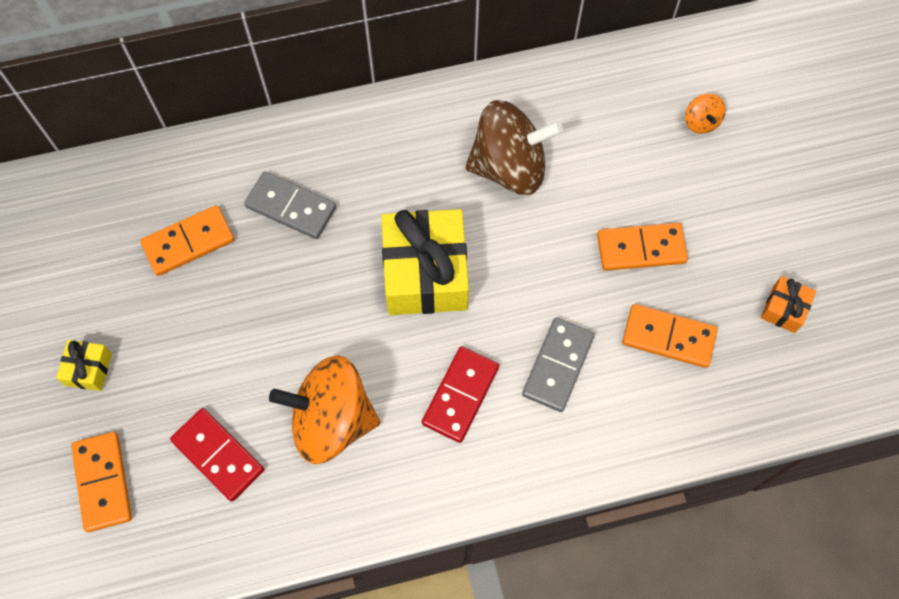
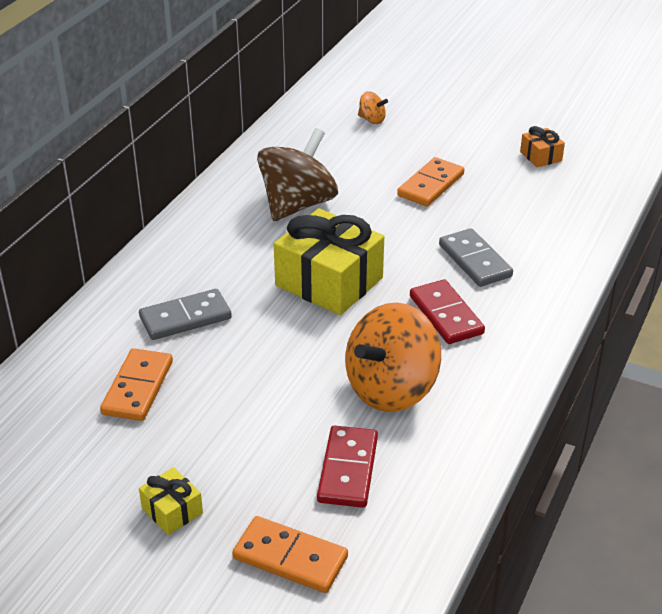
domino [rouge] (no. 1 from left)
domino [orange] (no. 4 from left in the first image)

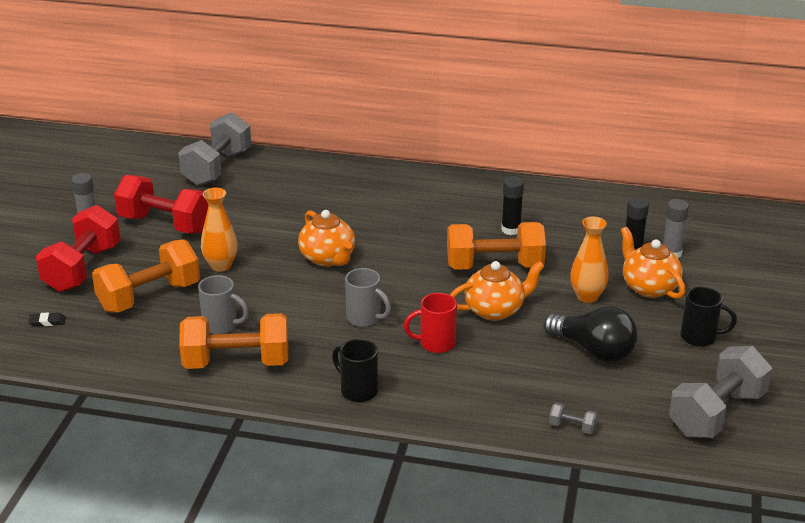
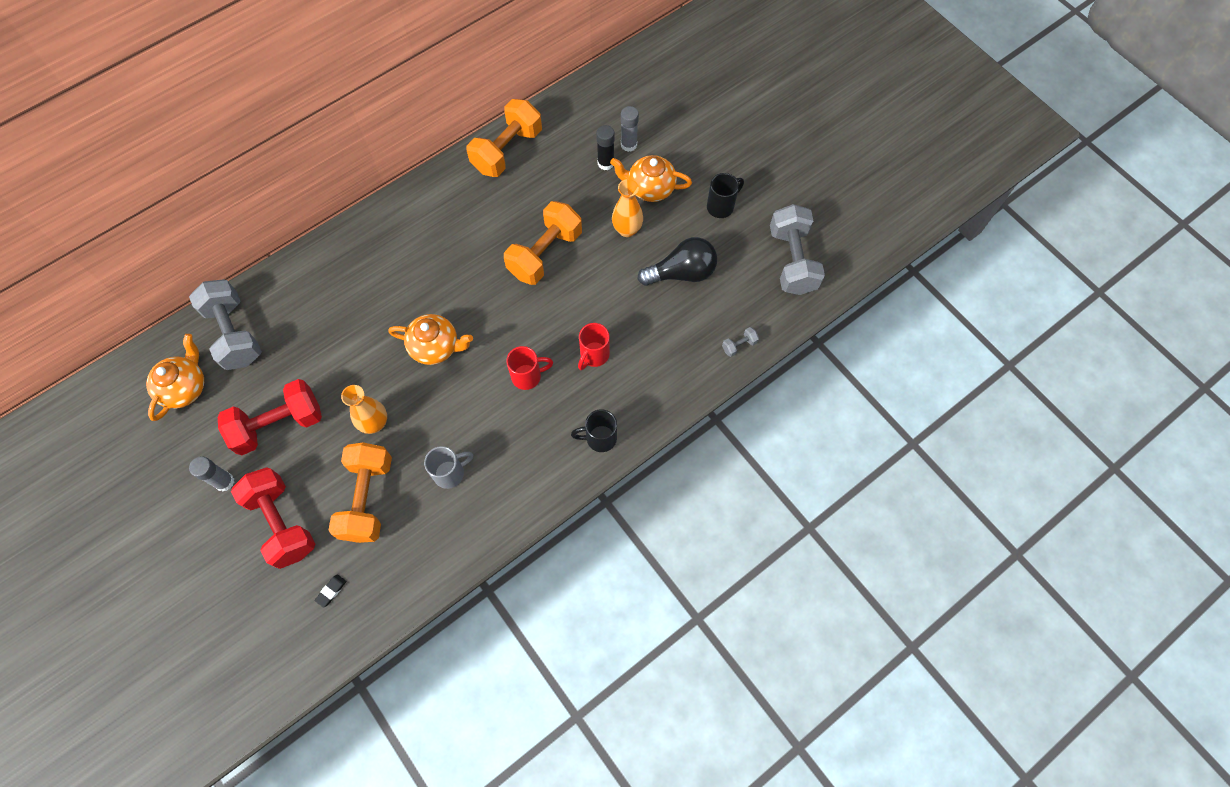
haltère [orange] (no. 2 from left)
tasse [rouge] (no. 1 from left)
théière [orange] (no. 1 from left)
bâton de colle [noir] (no. 1 from left in the first image)

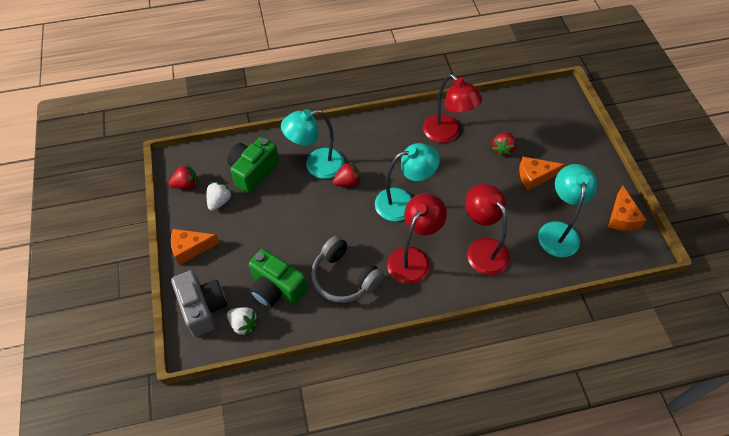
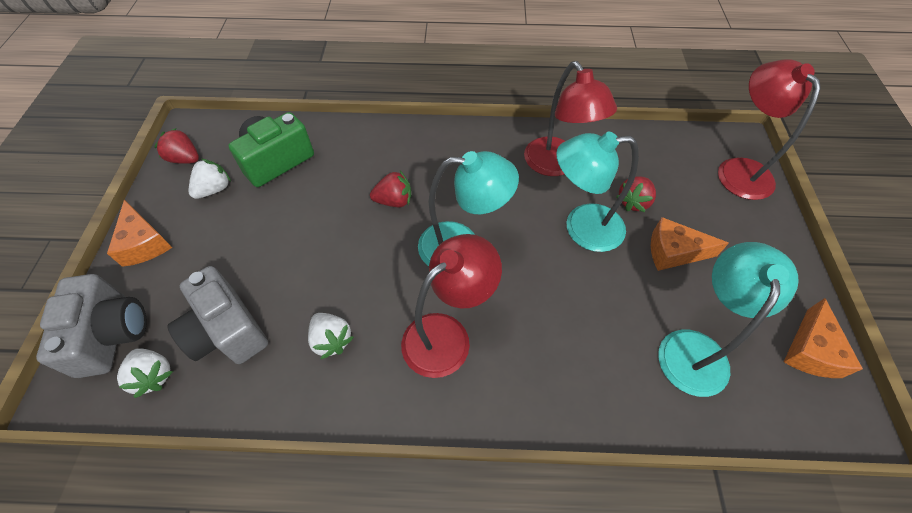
fraise [rouge] (no. 1 from left)
fromage [orange] (no. 1 from left)
appareil photo [gris] (no. 2 from left)
lampe [turquoise] (no. 2 from left)
fraise [blanc] (no. 3 from left)
lampe [rouge] (no. 3 from left)

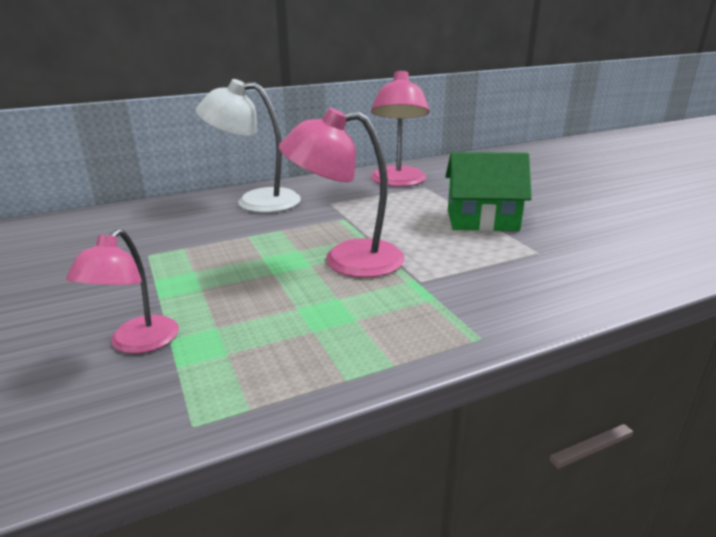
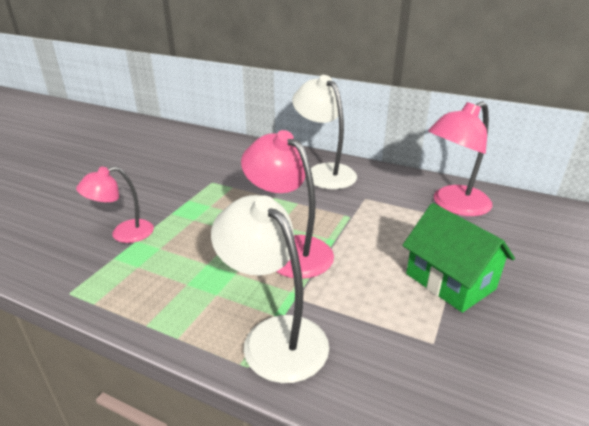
lampe [blanc] (no. 1 from left)

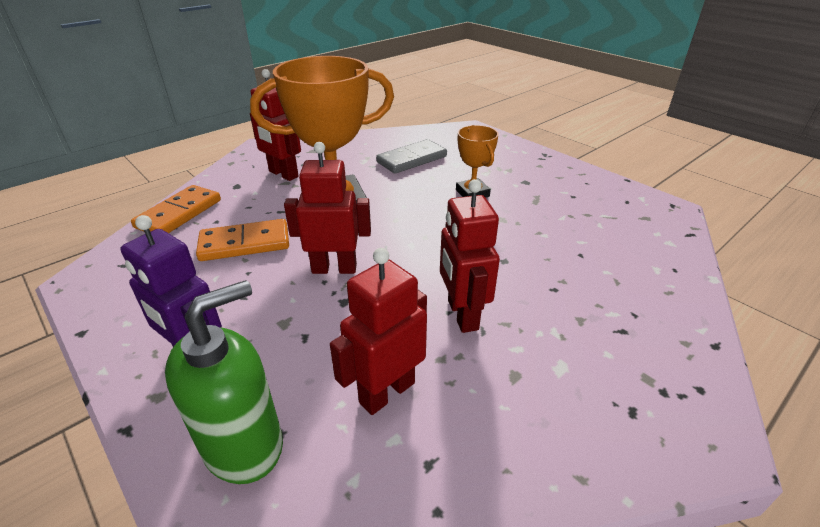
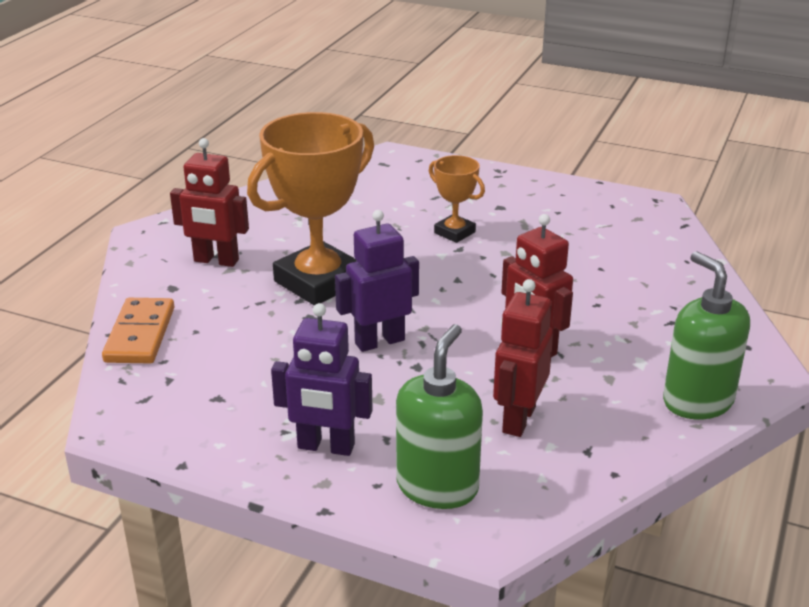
domino [orange] (no. 2 from left in the first image)
robot [violet] (no. 2 from left)
domino [gris]
distributeur de savon [vert] (no. 2 from left)

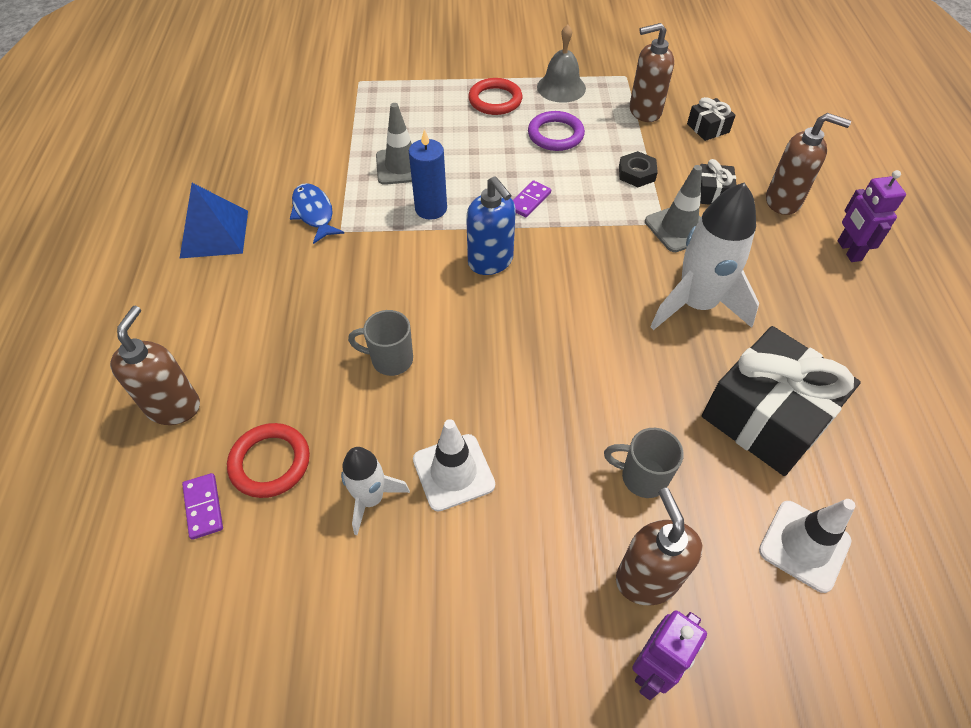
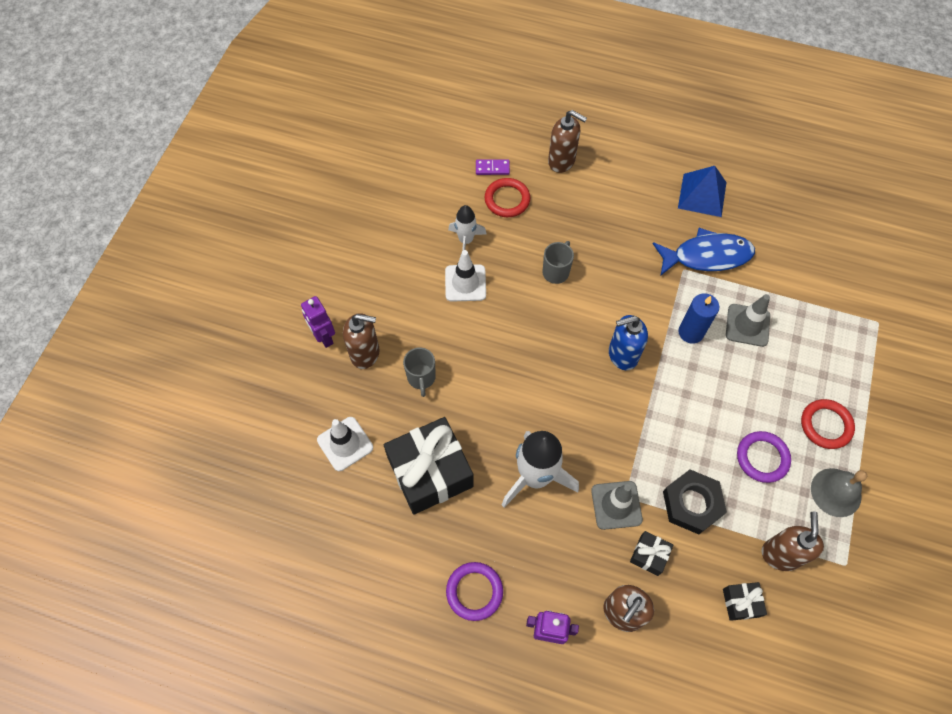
poisson [bleu]
domino [violet] (no. 2 from left in the first image)
tasse [gris] (no. 1 from left)
écrou [noir]
anneau [violet] (no. 1 from left)

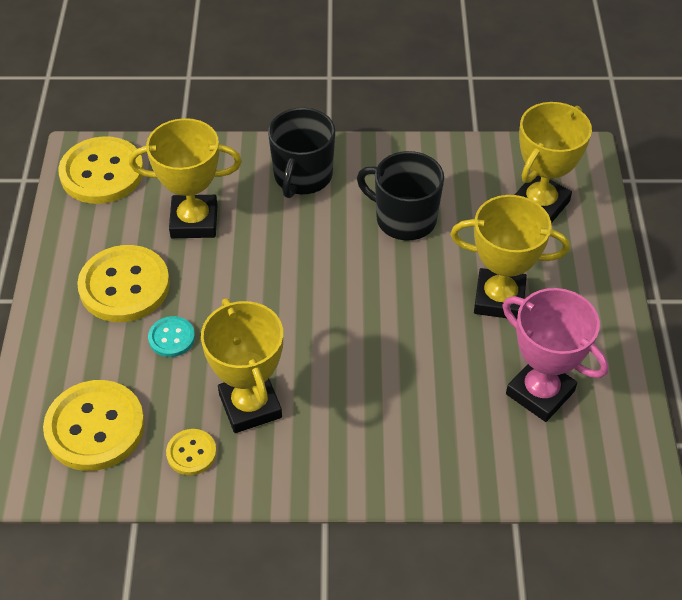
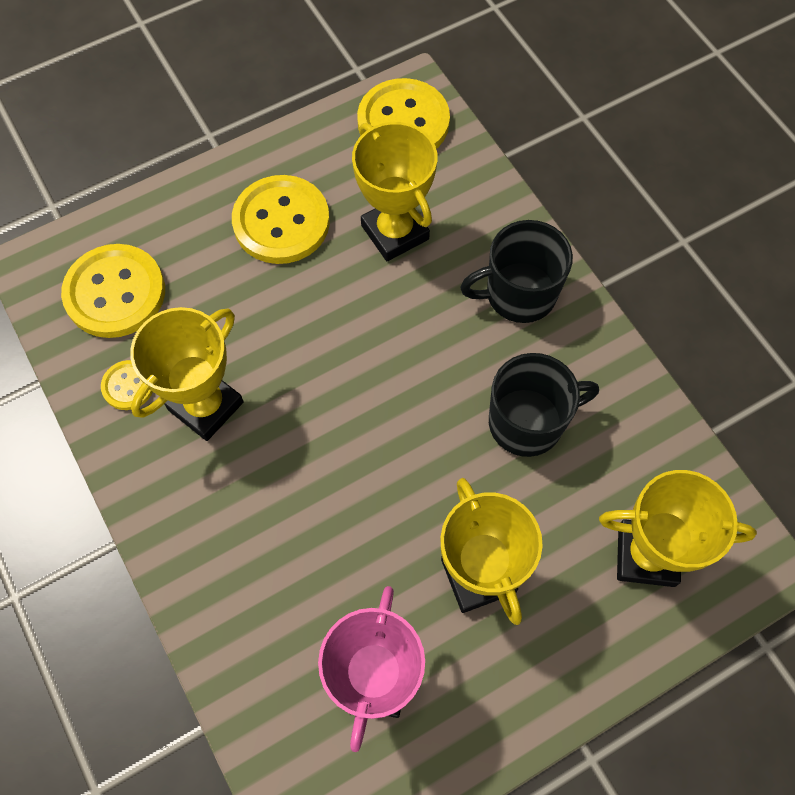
bouton [turquoise]
tasse [noir] (no. 2 from left)

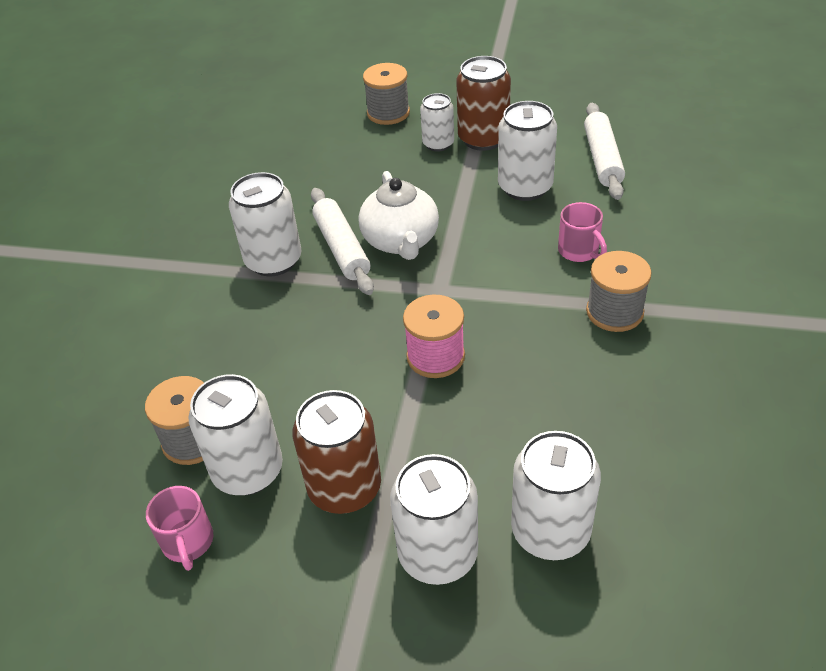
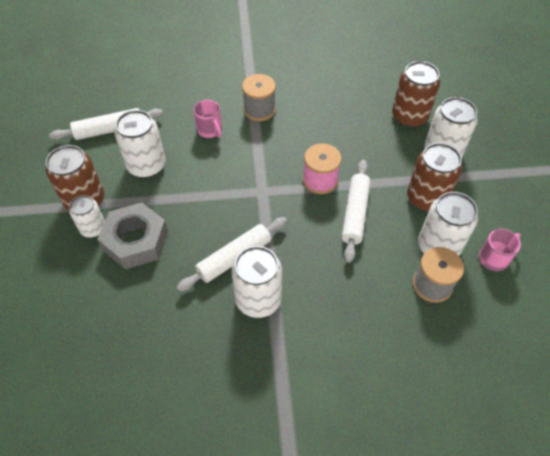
théière [blanc]
bobine [gris] (no. 2 from left in the first image)
canette [marron] (no. 2 from left)
tasse [rose] (no. 1 from left)
écrou [gris]
rouleau à pâtisserie [blanc] (no. 3 from left)

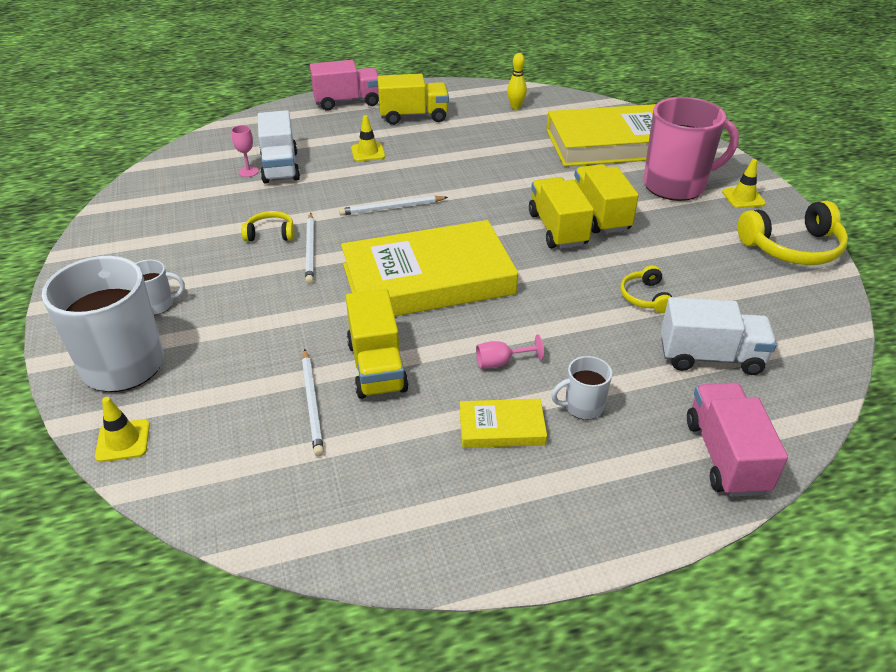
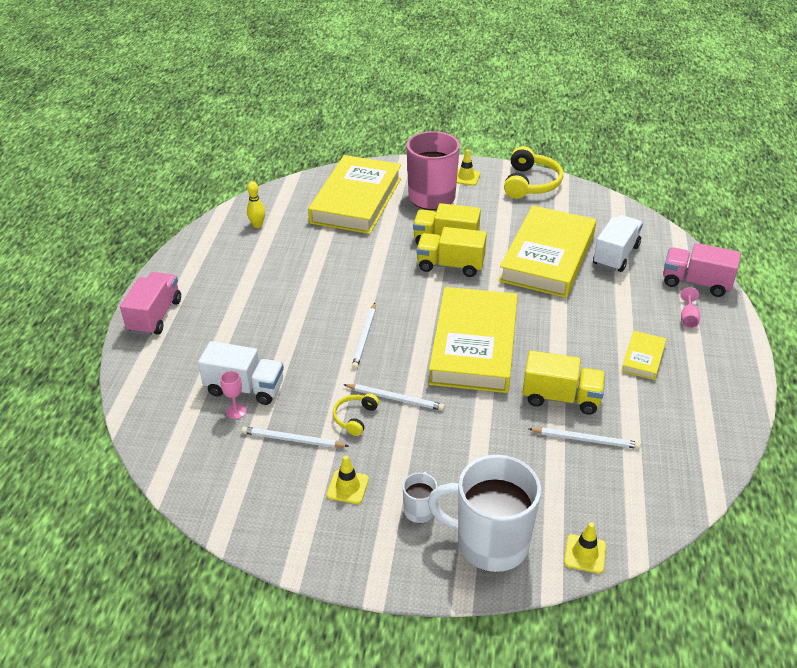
cône de chantier [jaune] (no. 1 from left)
camion [jaune] (no. 2 from left in the first image)
verre à pied [rose] (no. 2 from left)
tasse [blanc] (no. 3 from left in the first image)
livre [jaune] (no. 3 from left)
crayon [blanc] (no. 1 from left)

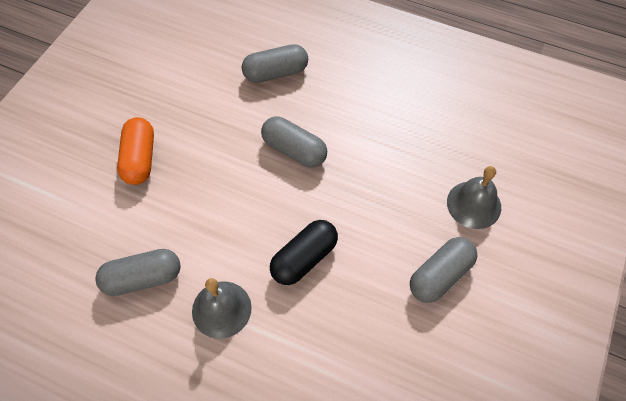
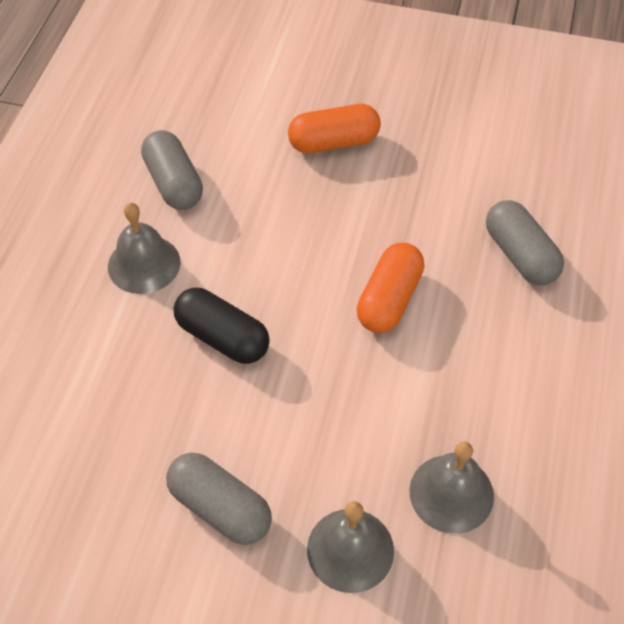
gélule [orange] (no. 2 from left)
cloche [gris] (no. 3 from left)

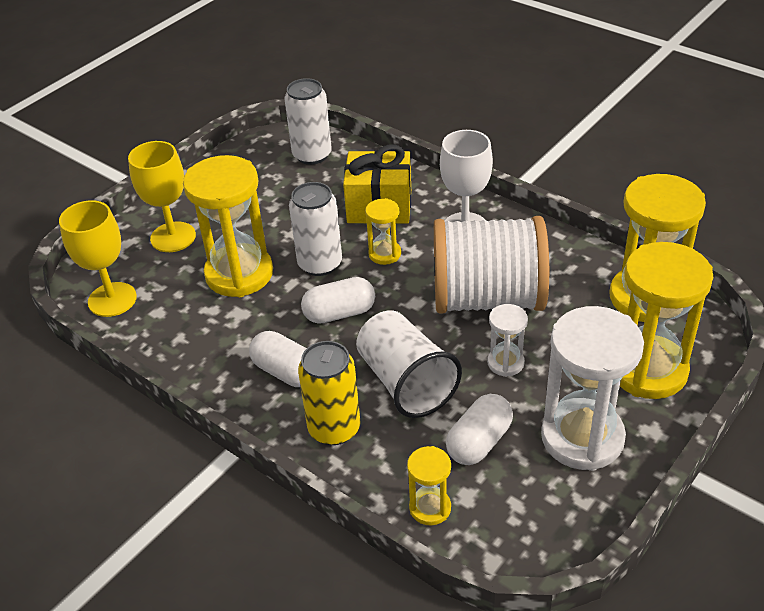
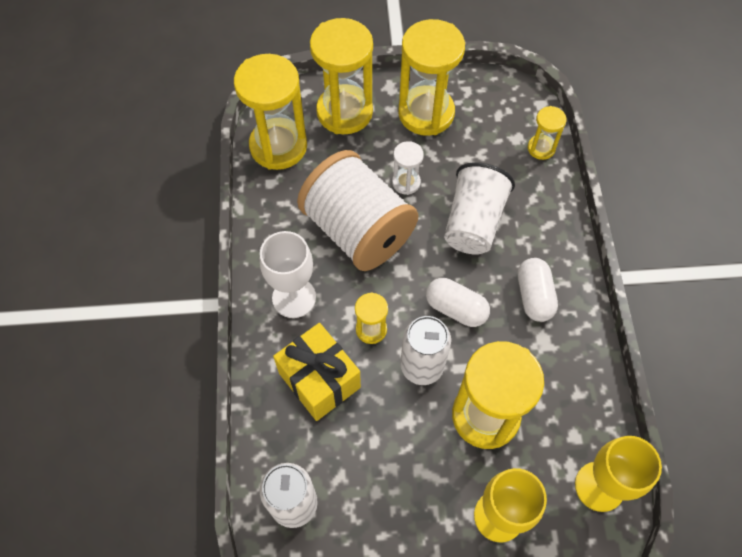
canette [jaune]
gélule [blanc] (no. 3 from left in the first image)
sablier [jaune] (no. 4 from left)

